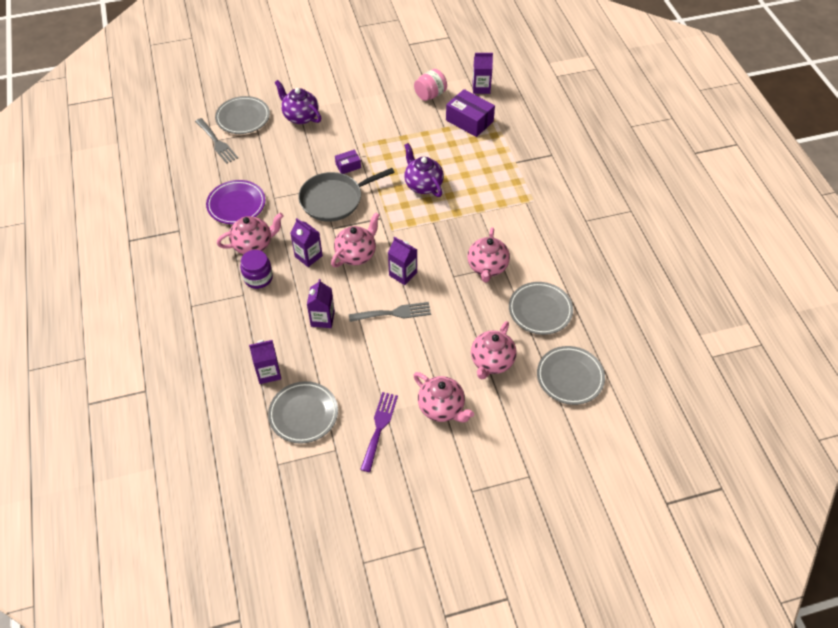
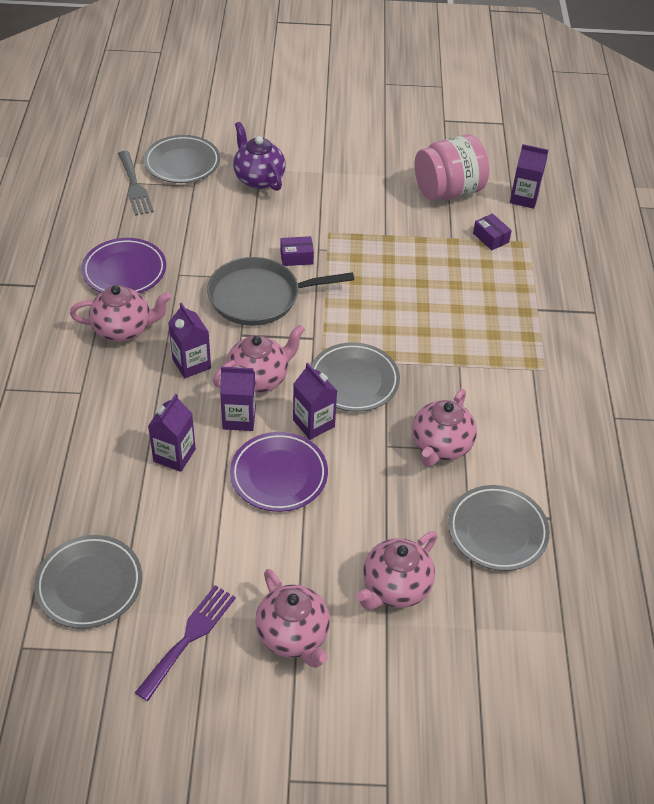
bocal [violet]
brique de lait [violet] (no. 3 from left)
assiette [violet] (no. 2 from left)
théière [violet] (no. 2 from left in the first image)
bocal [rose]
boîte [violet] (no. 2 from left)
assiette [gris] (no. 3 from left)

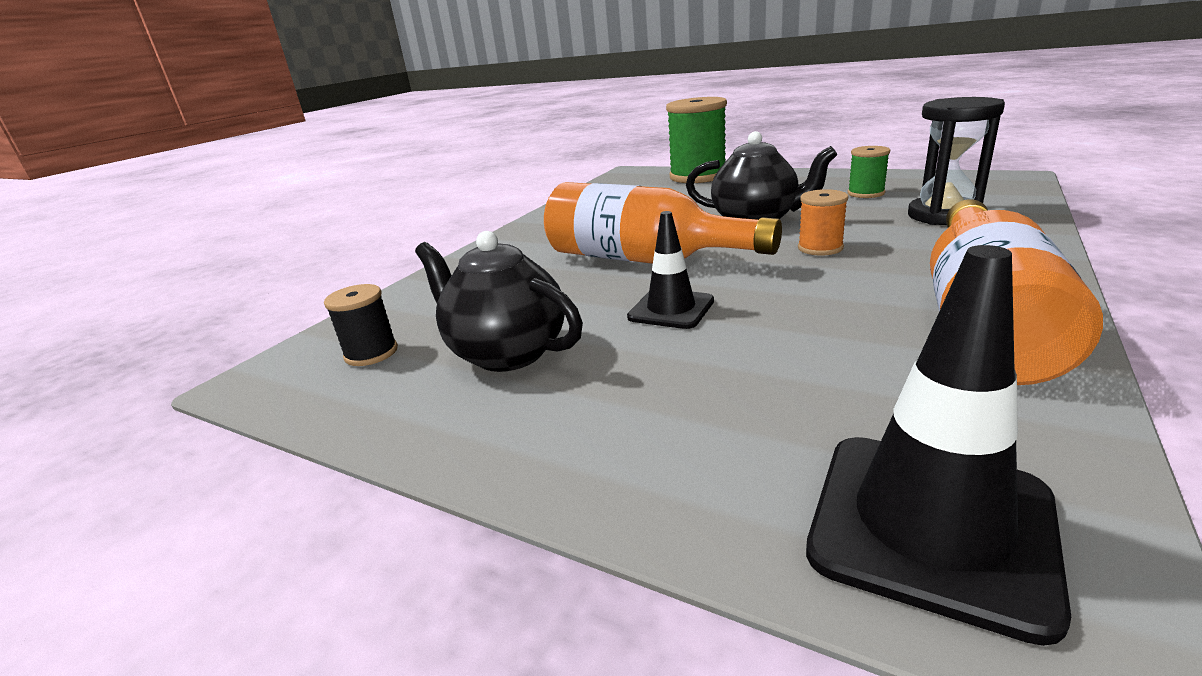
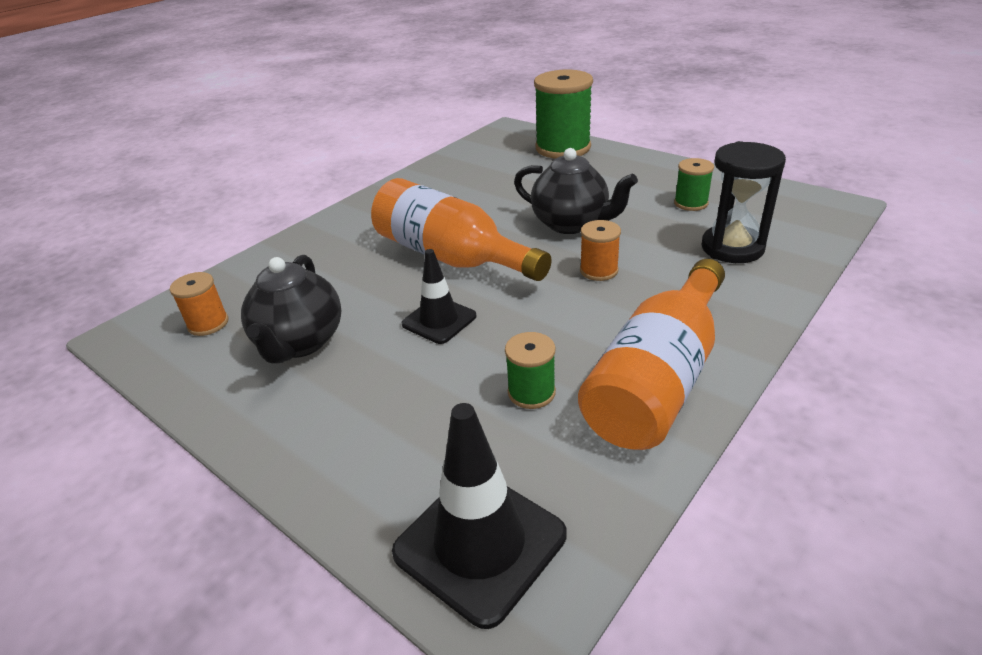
bobine [orange] (no. 1 from left)
théière [noir] (no. 1 from left)
bobine [vert] (no. 1 from left)

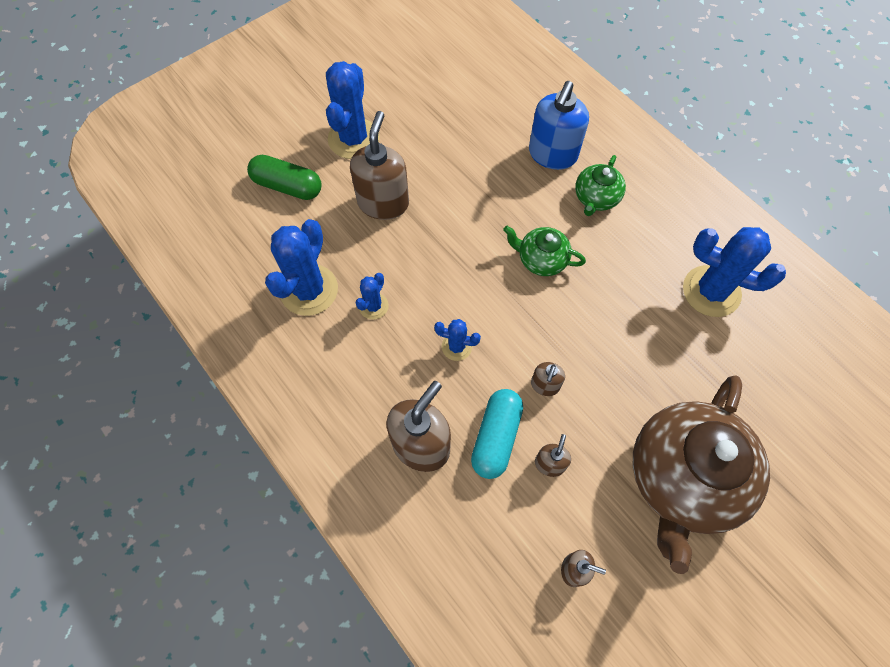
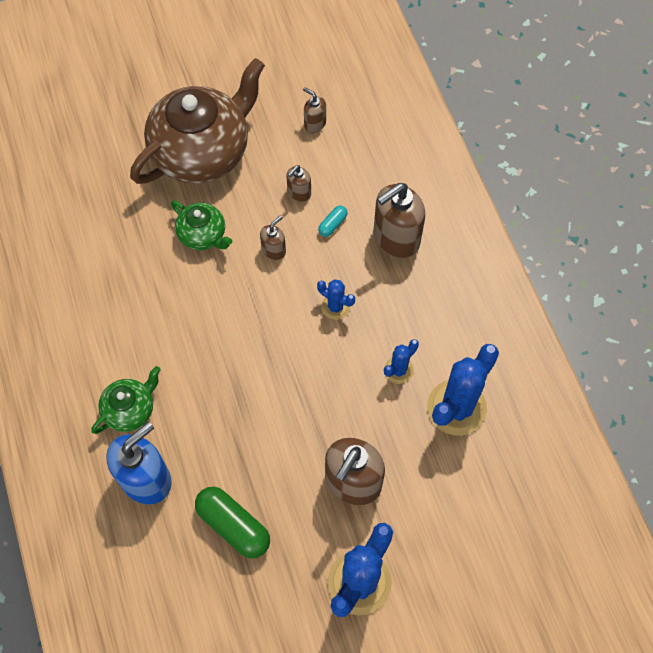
gélule [vert]
gélule [turquoise]
théière [vert] (no. 2 from left)
cactus [bleu] (no. 5 from left in the first image)

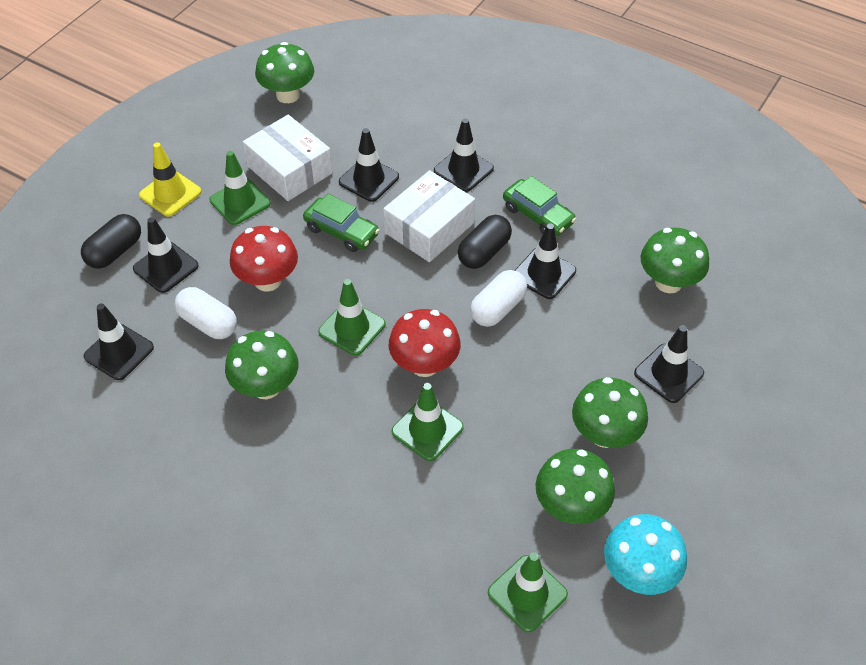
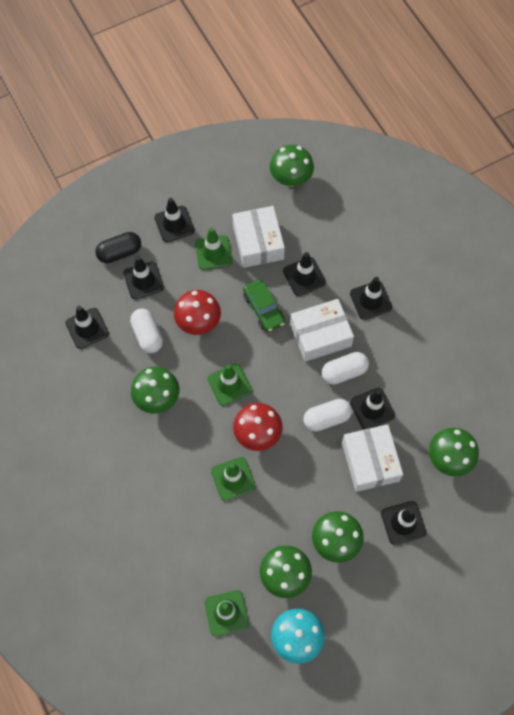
cône de chantier [noir] (no. 3 from left)
gélule [blanc] (no. 3 from left)
voiture [vert] (no. 2 from left in the first image)
boîte [blanc] (no. 3 from left)

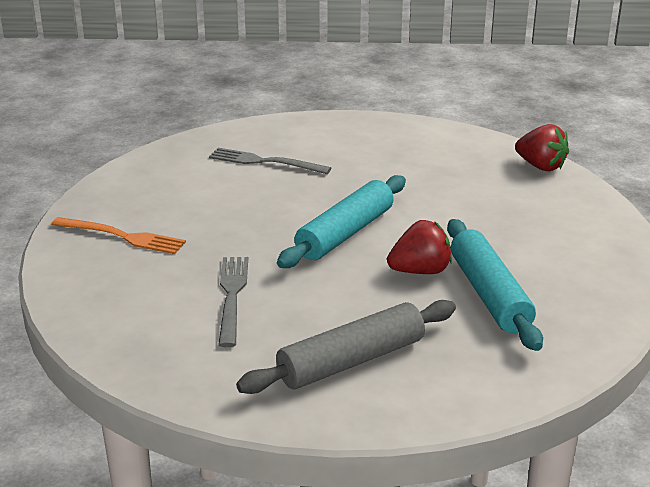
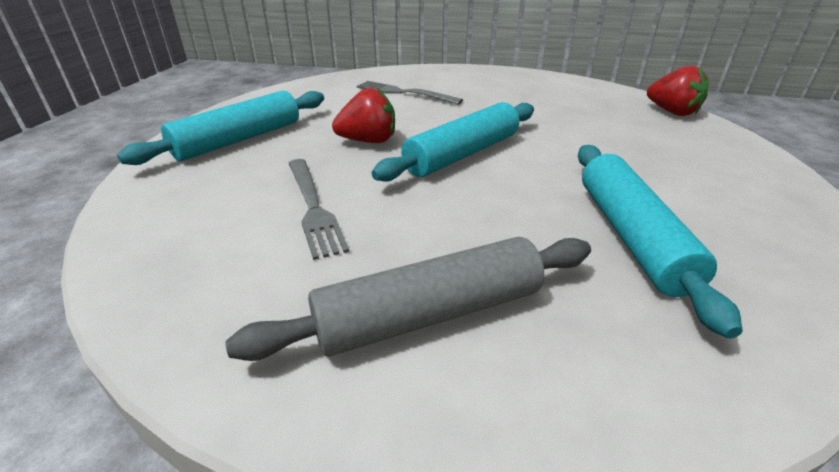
rouleau à pâtisserie [turquoise] (no. 1 from left)
fourchette [gris] (no. 1 from left)
fraise [rouge] (no. 1 from left)

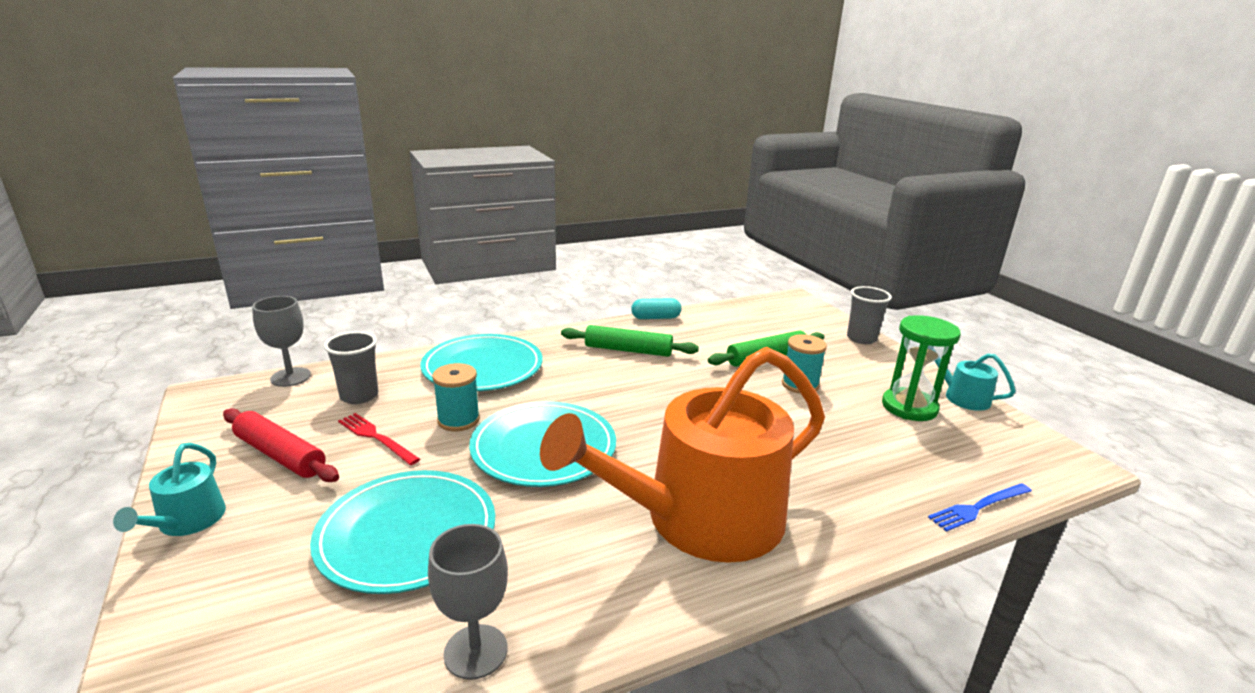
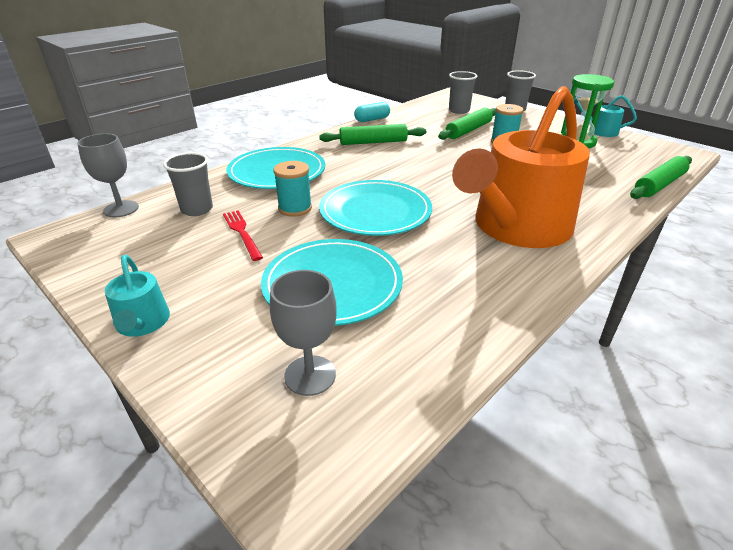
rouleau à pâtisserie [rouge]
fourchette [rouge]
verre à pied [gris] (no. 2 from left)
rouleau à pâtisserie [vert] (no. 3 from left)
gobelet [gris] (no. 2 from left)

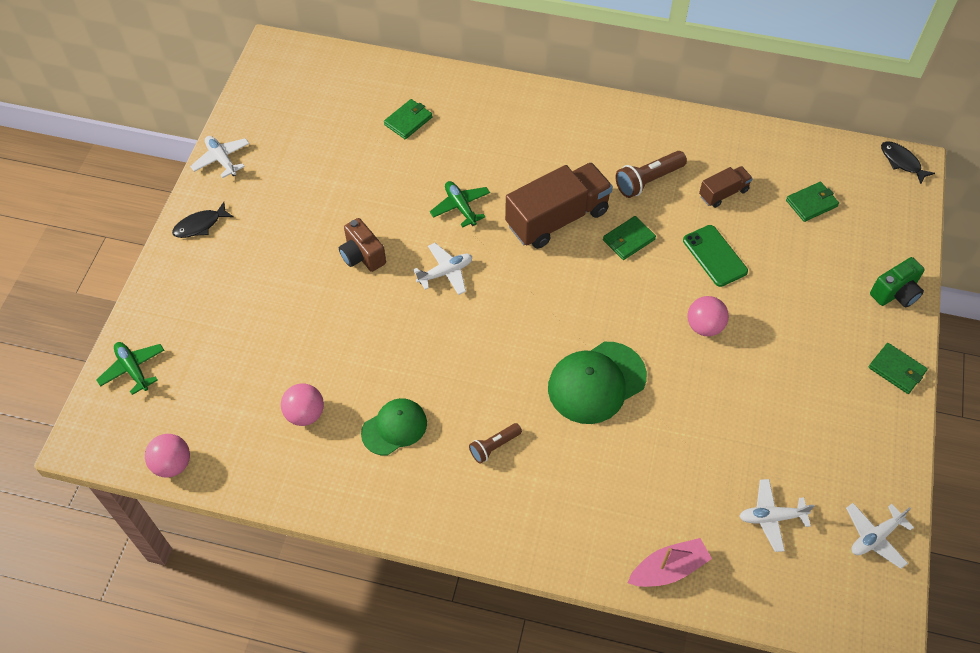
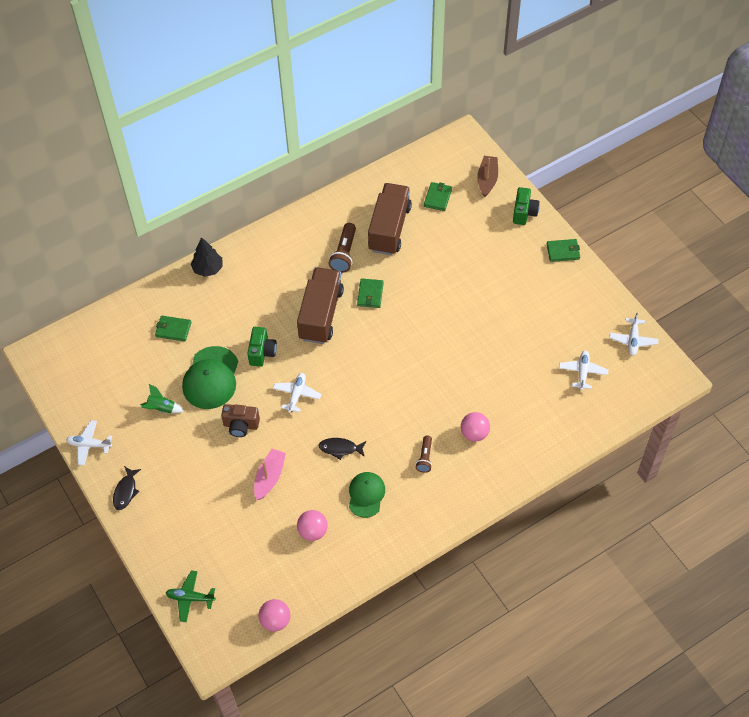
portefeuille [vert] (no. 1 from left)
appareil photo [vert] (no. 1 from left)
casquette [vert] (no. 1 from left)
bateau [rose]
téléphone [vert]
balle [rose] (no. 3 from left)
camion [marron] (no. 2 from left)
avion [blanc] (no. 3 from left)
poisson [noir] (no. 2 from left)
fusée [vert]
arbre [noir]
bateau [marron]

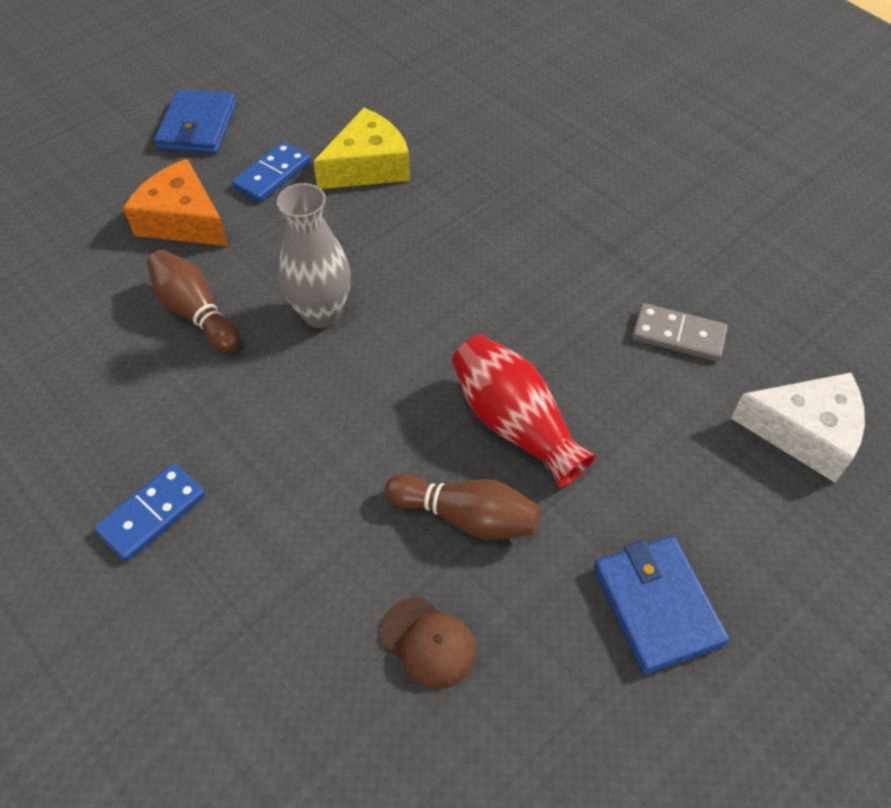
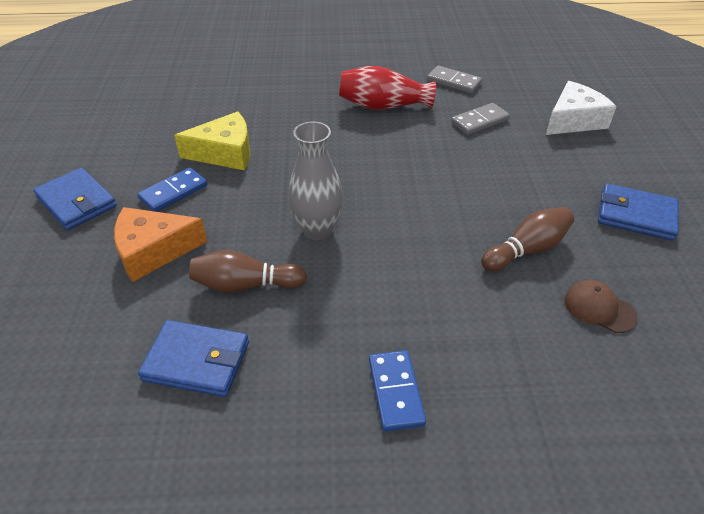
domino [bleu] (no. 1 from left)
fromage [jaune]
casquette [marron]
vase [rouge]
portefeuille [bleu] (no. 2 from left)
domino [gris] (no. 1 from left)

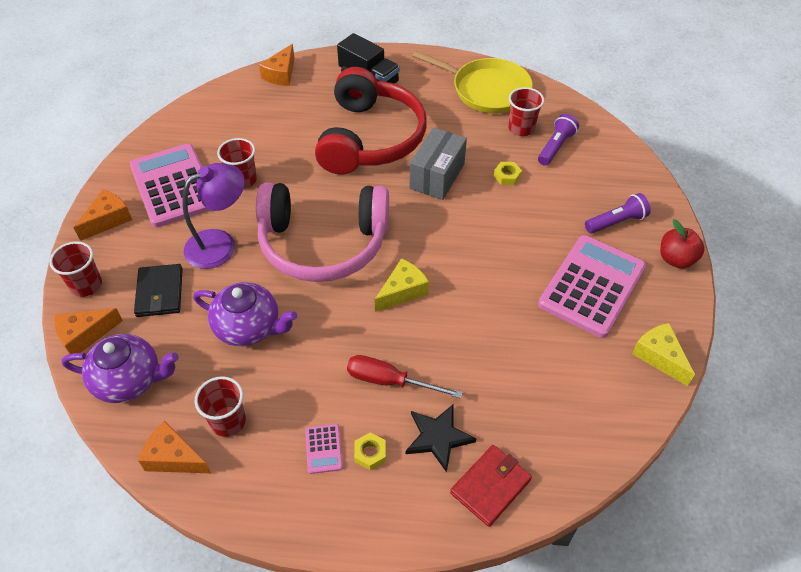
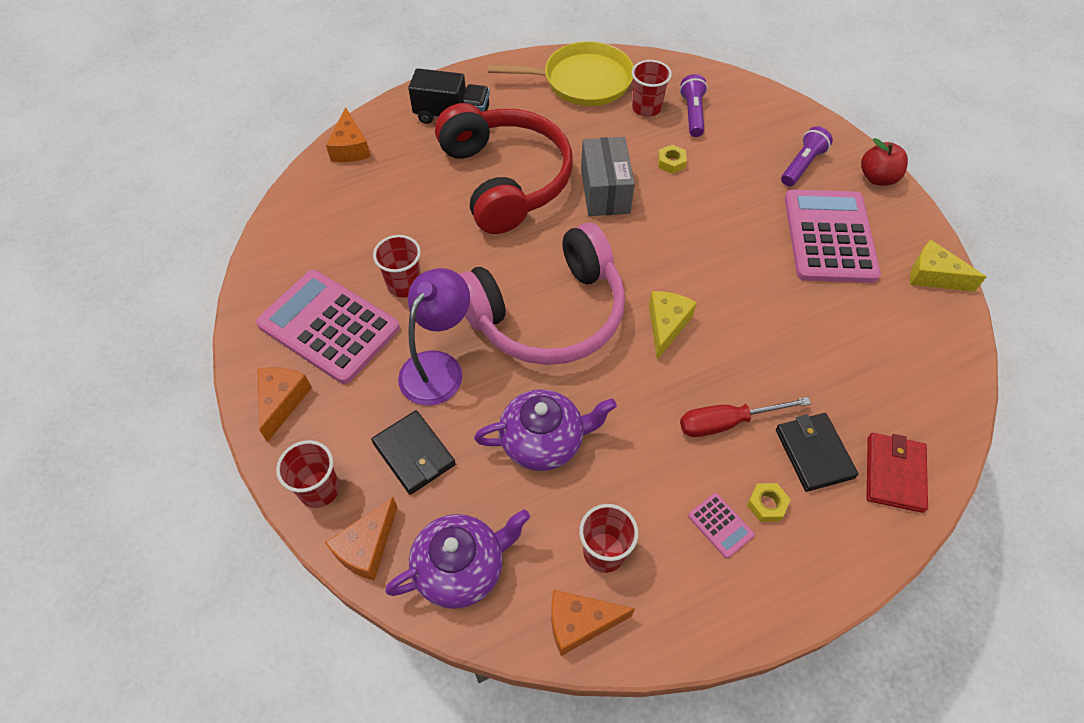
portefeuille [noir] (no. 2 from left)

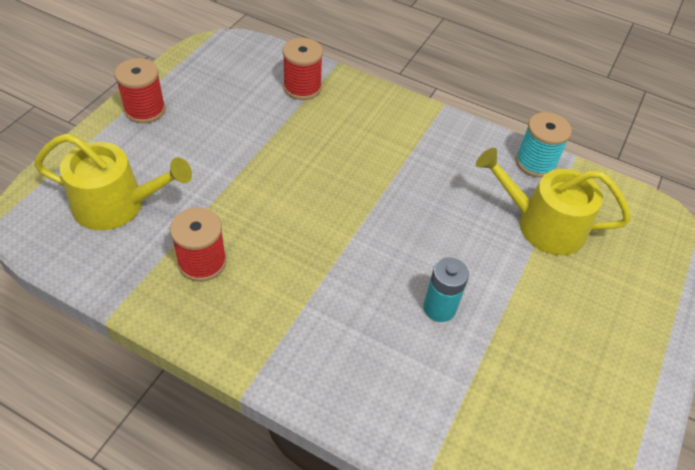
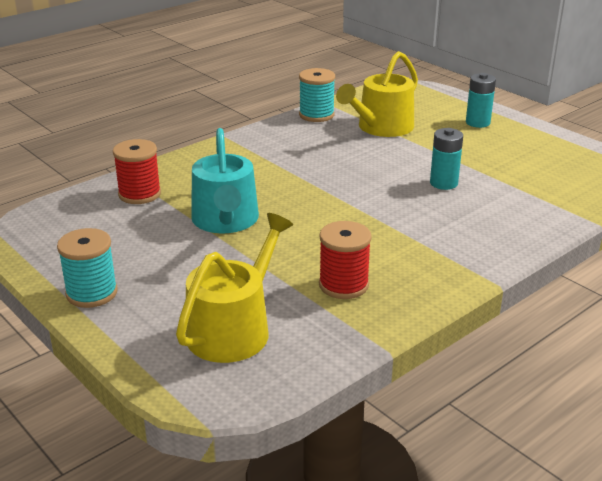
bobine [turquoise] (no. 1 from left)
arrosoir [turquoise]
pile [turquoise] (no. 2 from left)

